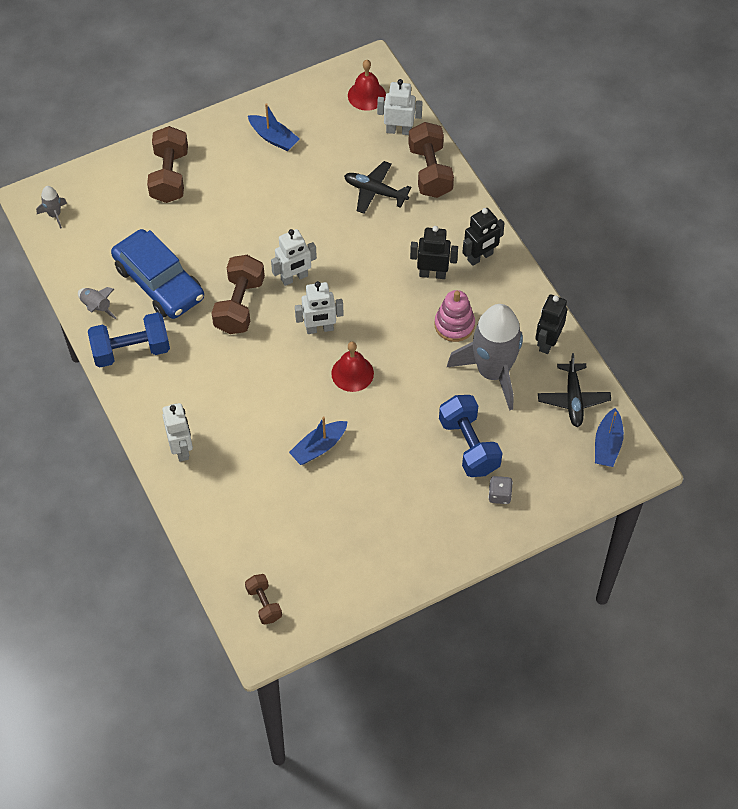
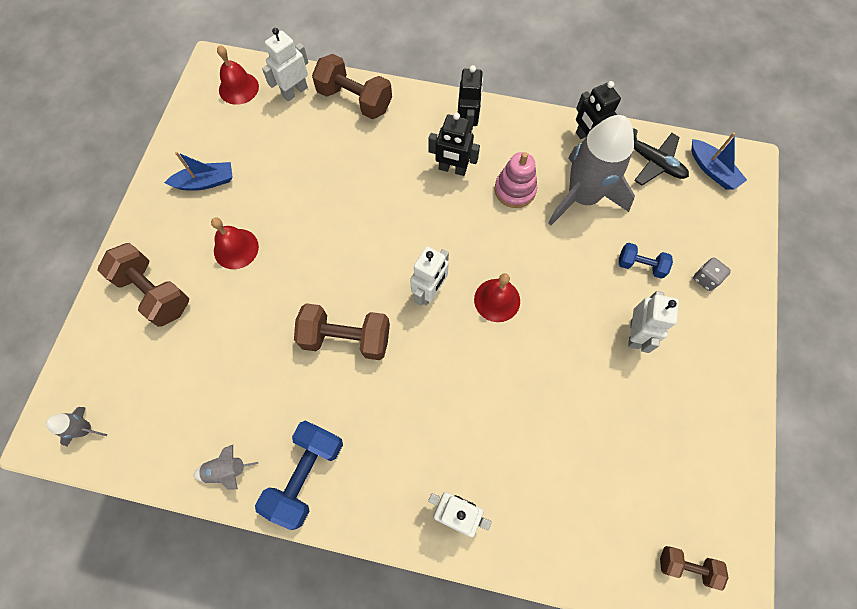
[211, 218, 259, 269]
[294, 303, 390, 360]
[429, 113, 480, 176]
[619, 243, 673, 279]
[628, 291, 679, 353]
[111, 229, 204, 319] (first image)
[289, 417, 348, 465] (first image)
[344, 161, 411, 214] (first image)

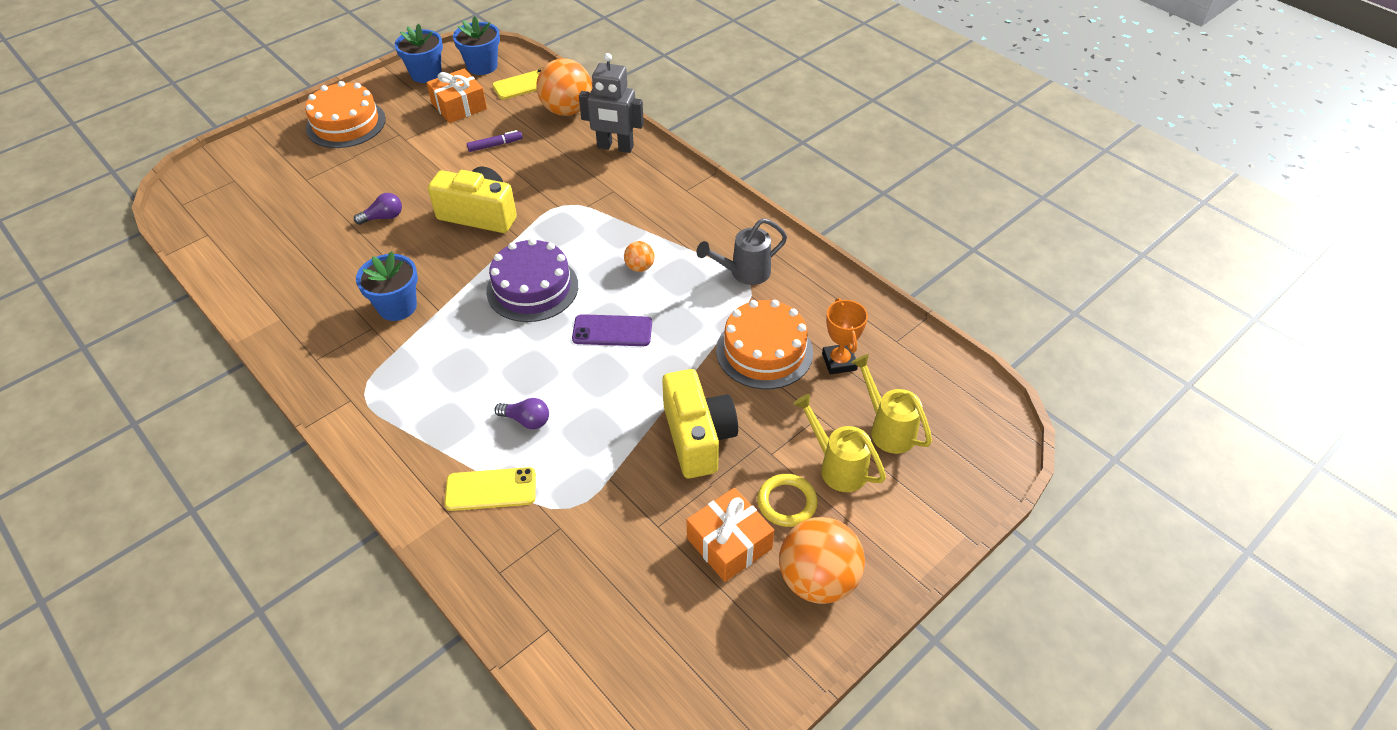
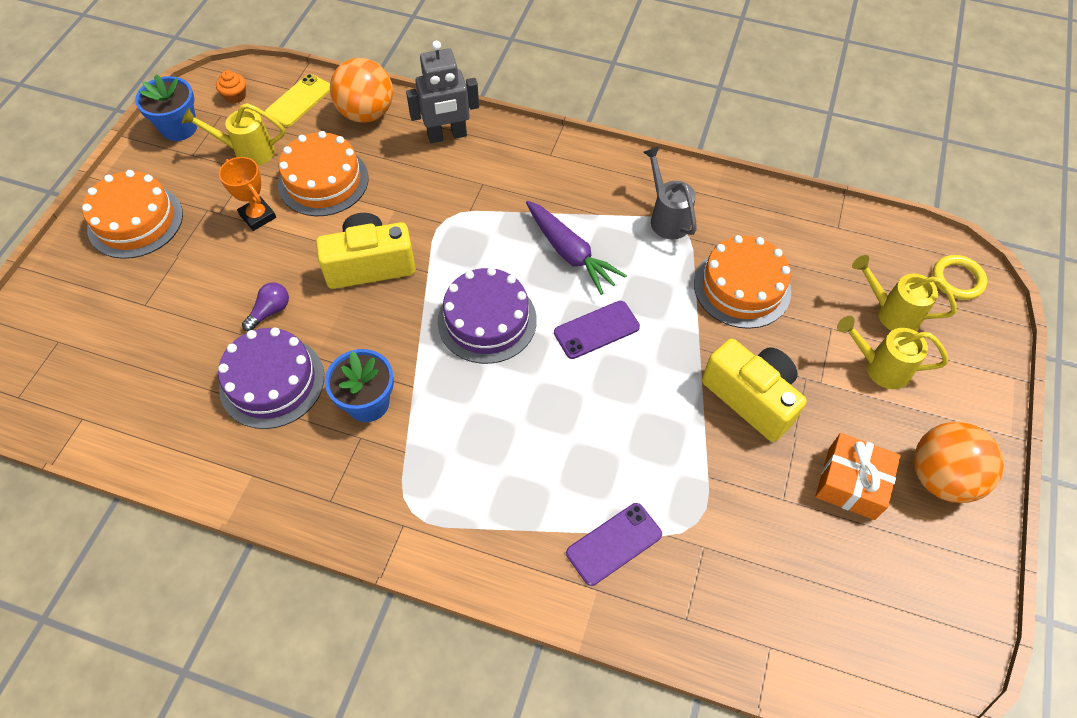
[182, 103, 285, 166]
[216, 70, 246, 104]
[218, 327, 324, 429]
[219, 157, 276, 231]
[278, 131, 369, 216]
[526, 201, 627, 295]
[566, 503, 662, 586]
[643, 147, 697, 239]
[932, 255, 987, 300]
[494, 398, 549, 429] (first image)

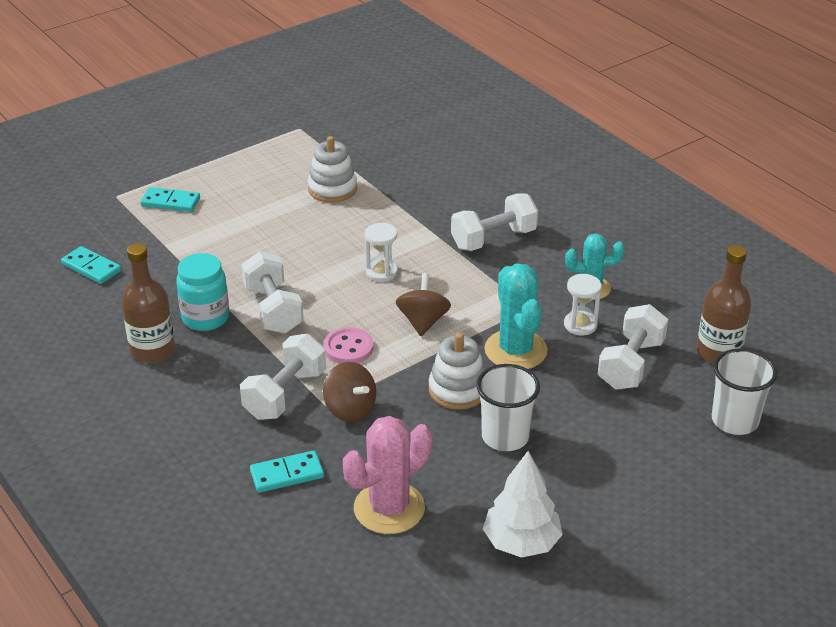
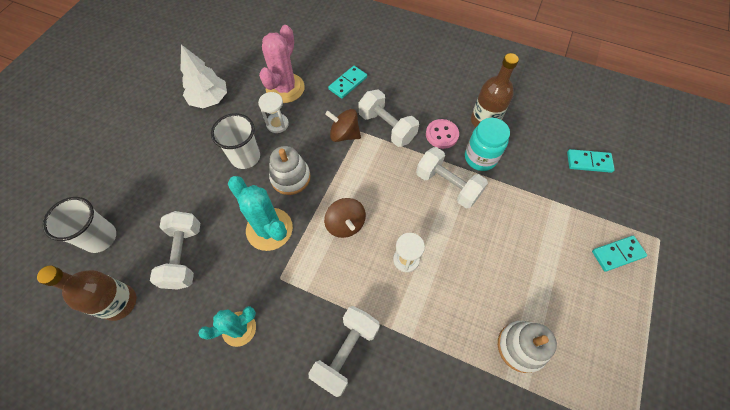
[258, 92, 289, 133]
[359, 89, 419, 147]
[426, 119, 459, 149]

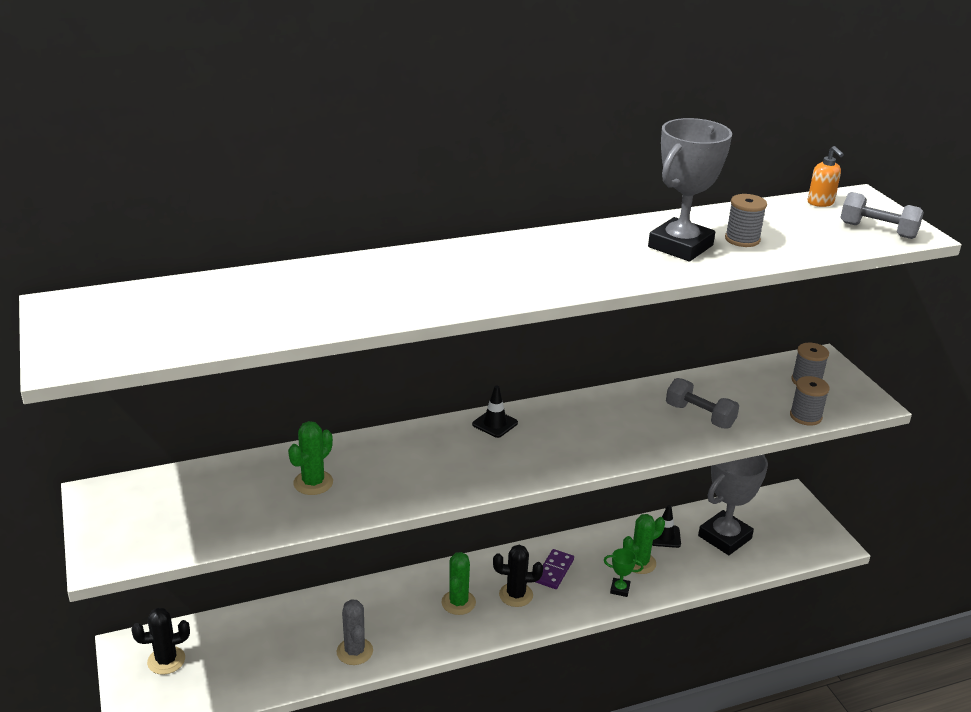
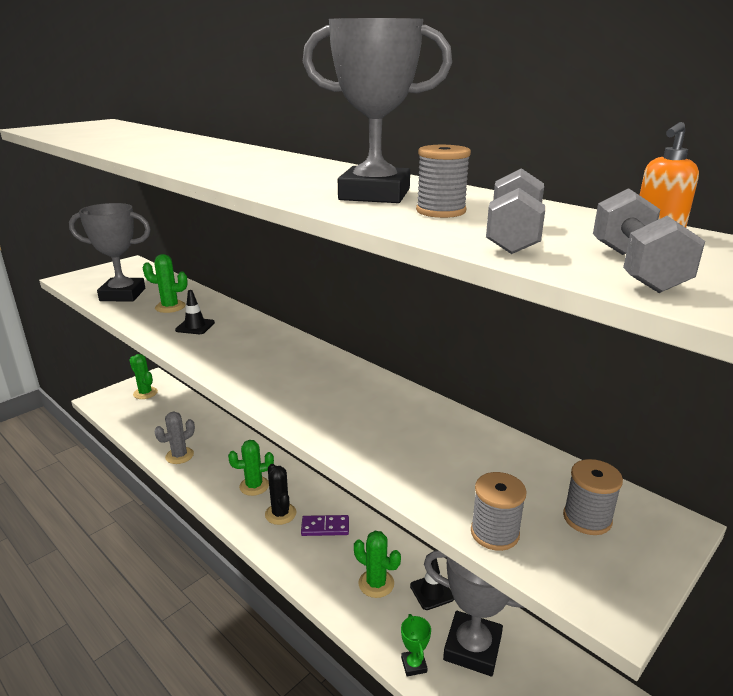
[69, 203, 151, 302]
[130, 354, 158, 399]
[175, 290, 215, 334]
[401, 614, 431, 676]
[486, 168, 545, 254]

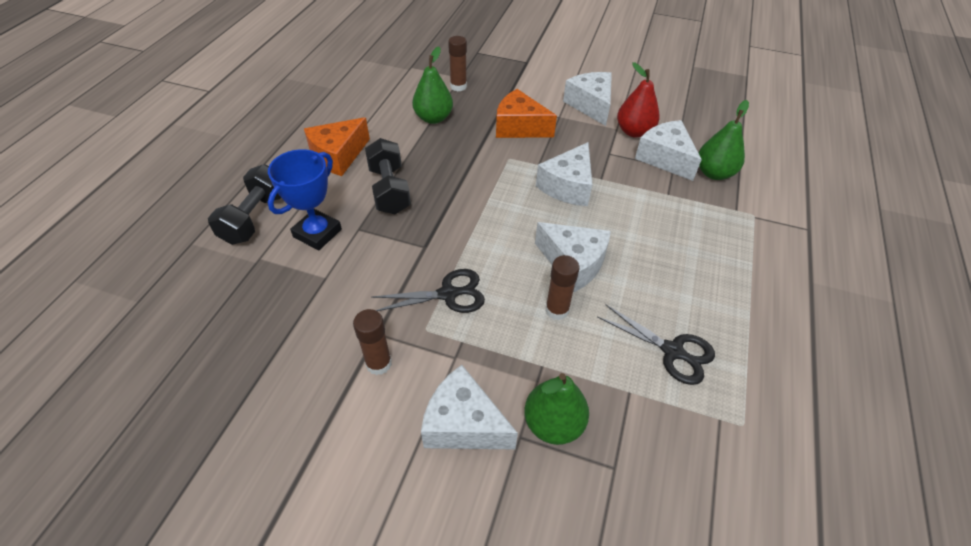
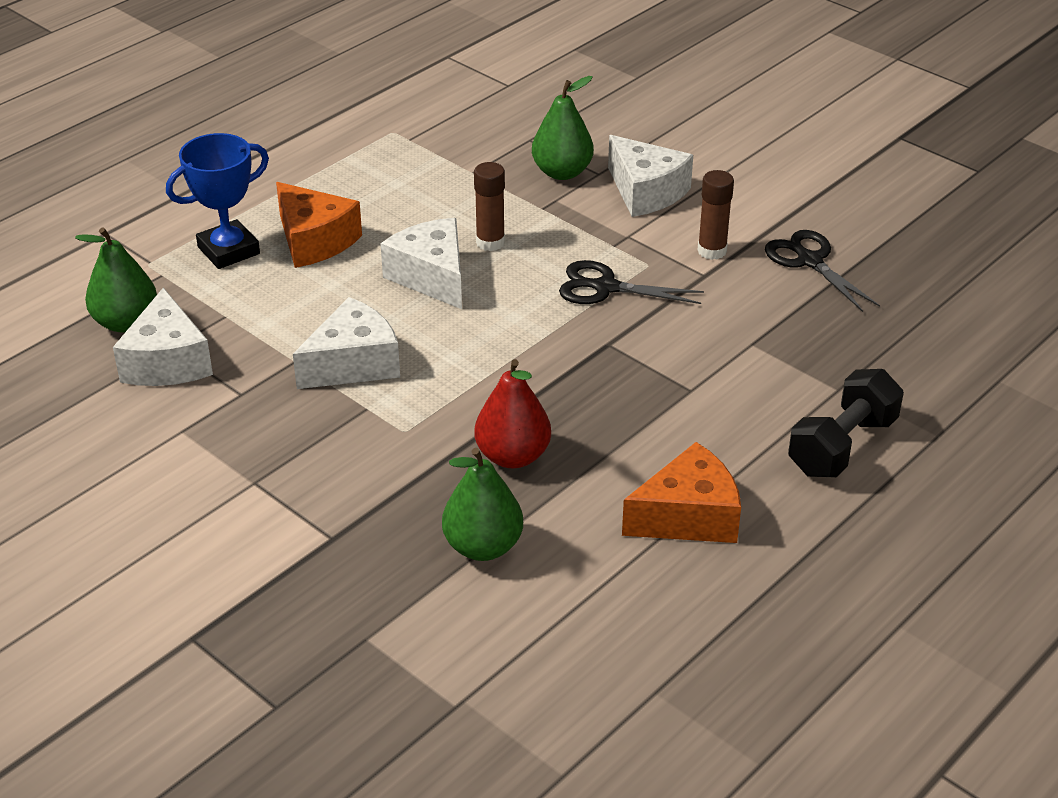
[166, 133, 269, 269]
[276, 182, 362, 268]
[475, 359, 551, 468]
[765, 230, 880, 312]
[365, 138, 411, 214] (first image)
[448, 36, 467, 92] (first image)
[563, 72, 612, 126] (first image)

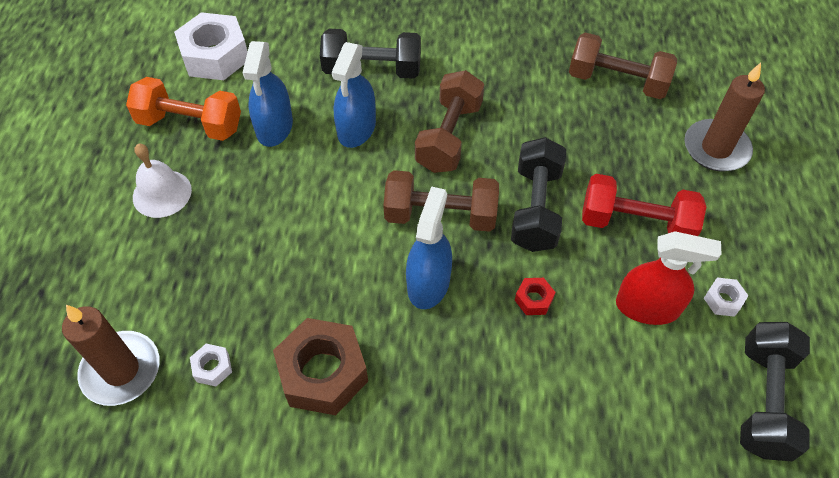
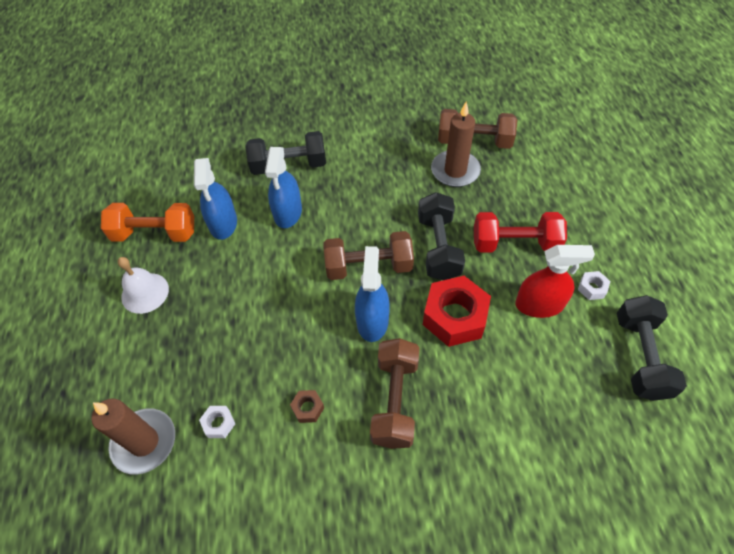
[290, 390, 324, 423]
[370, 338, 420, 449]
[423, 276, 491, 347]
[431, 102, 481, 187]
[174, 12, 248, 80] (first image)

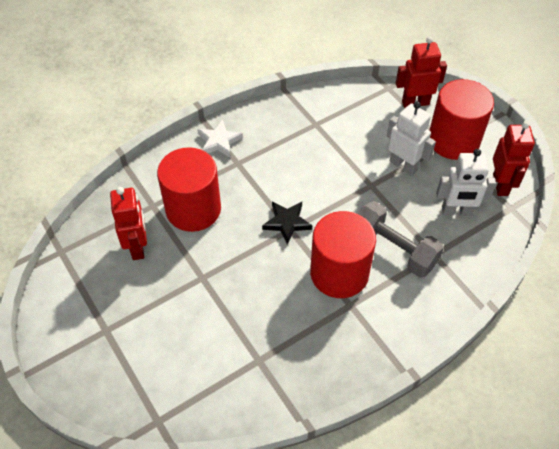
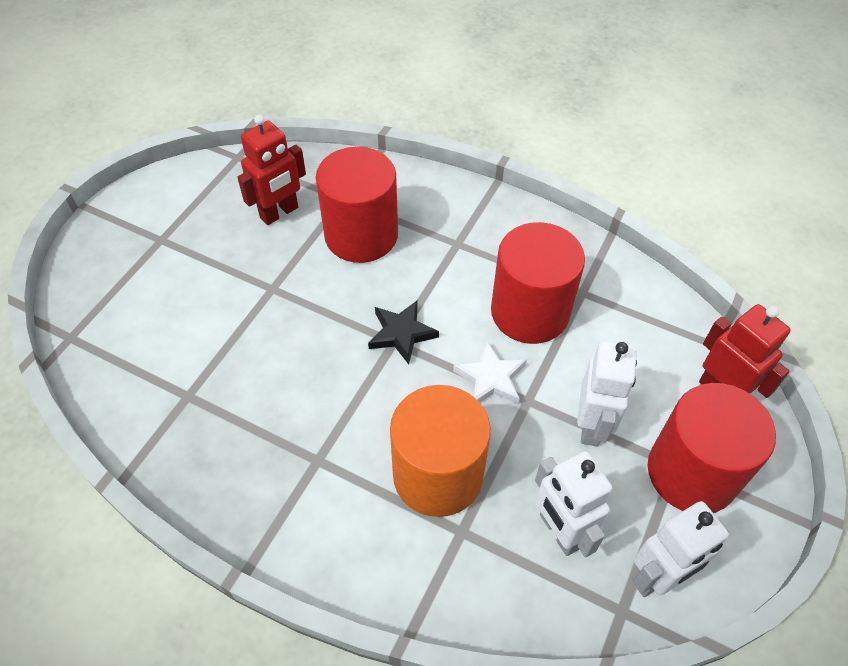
[390, 385, 491, 517]
[453, 341, 527, 404]
[491, 222, 585, 344]
[632, 501, 729, 597]

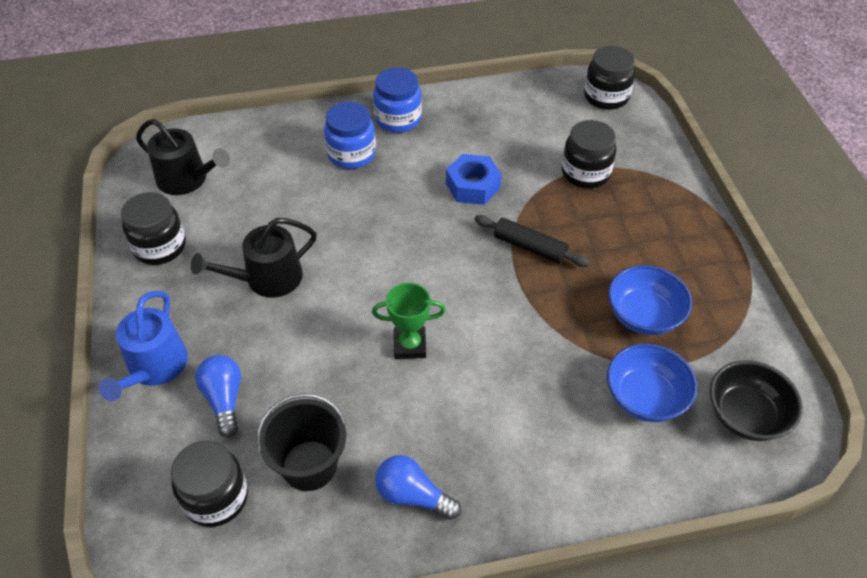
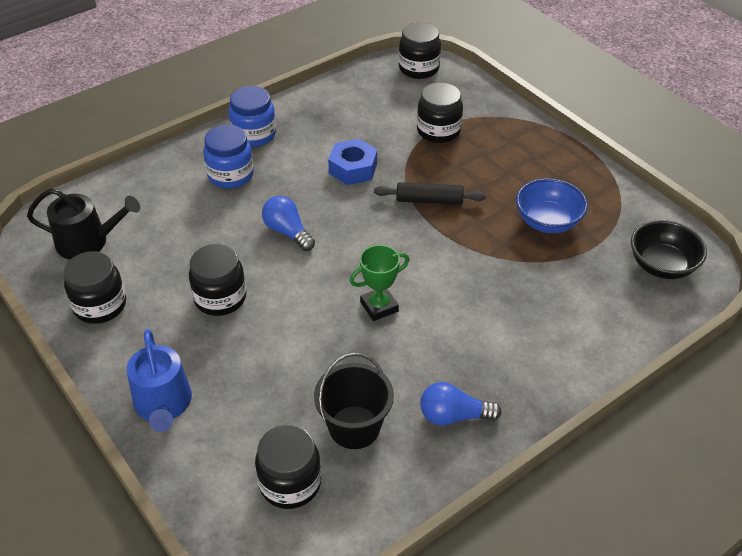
[189, 244, 246, 316]
[262, 196, 315, 251]
[607, 343, 697, 422] (first image)

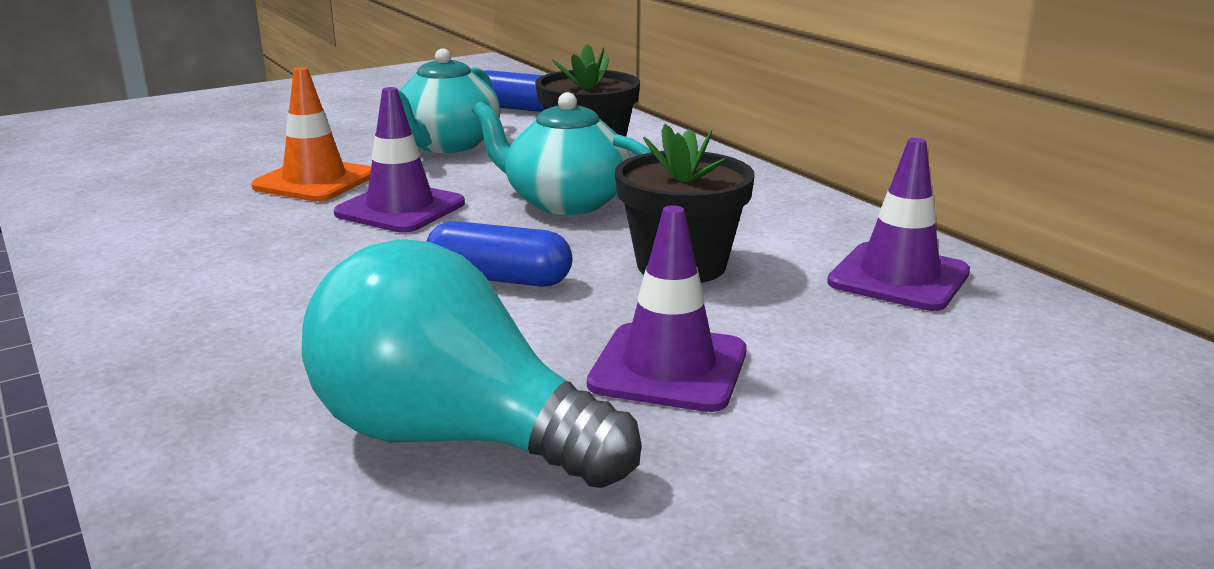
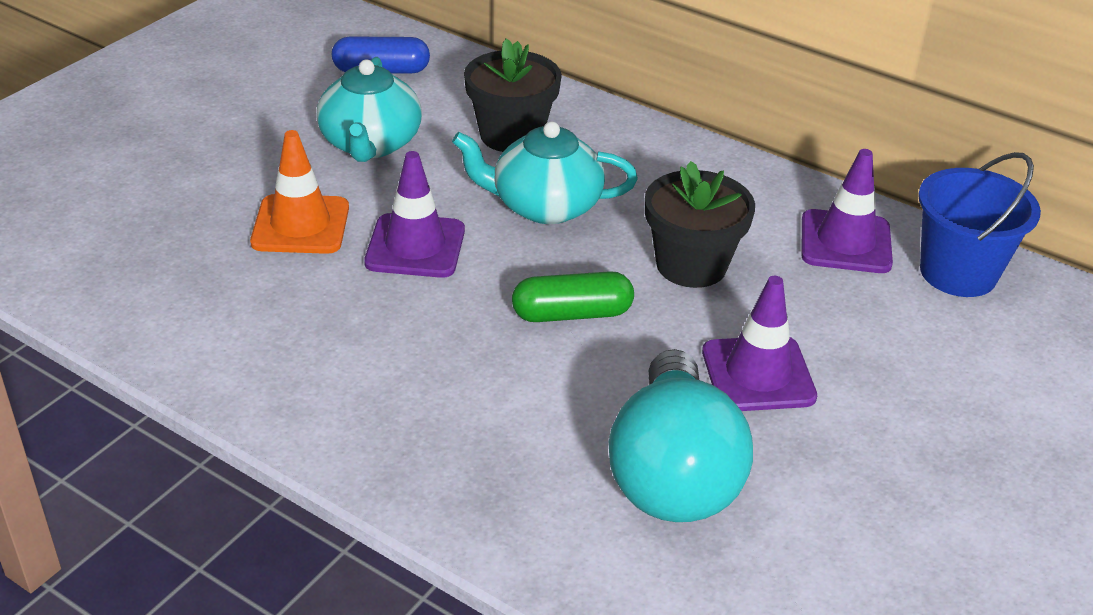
[512, 271, 634, 322]
[609, 349, 753, 522]
[918, 152, 1041, 297]

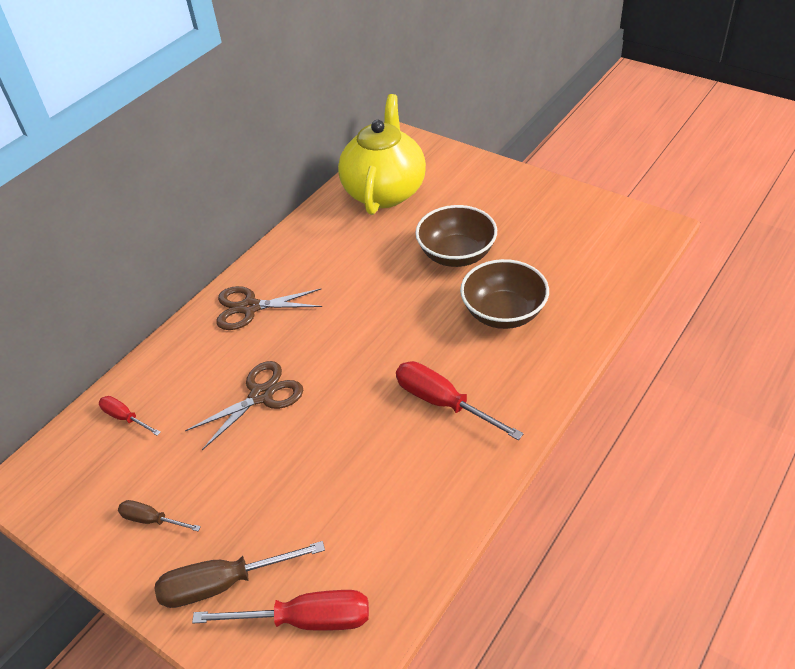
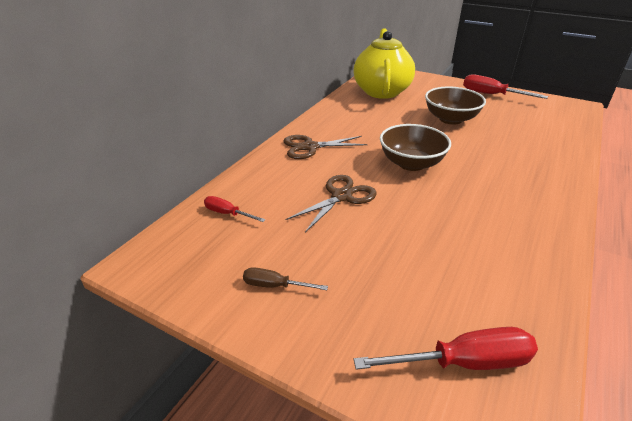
[380, 124, 451, 171]
[463, 74, 548, 99]
[155, 541, 325, 608] (first image)

